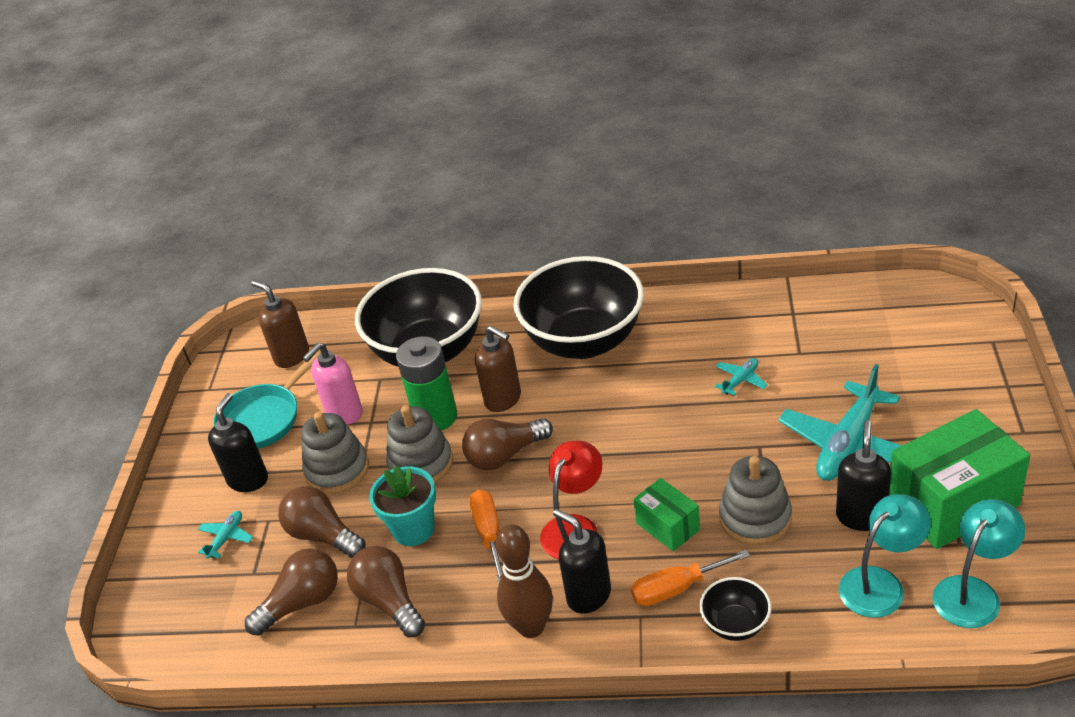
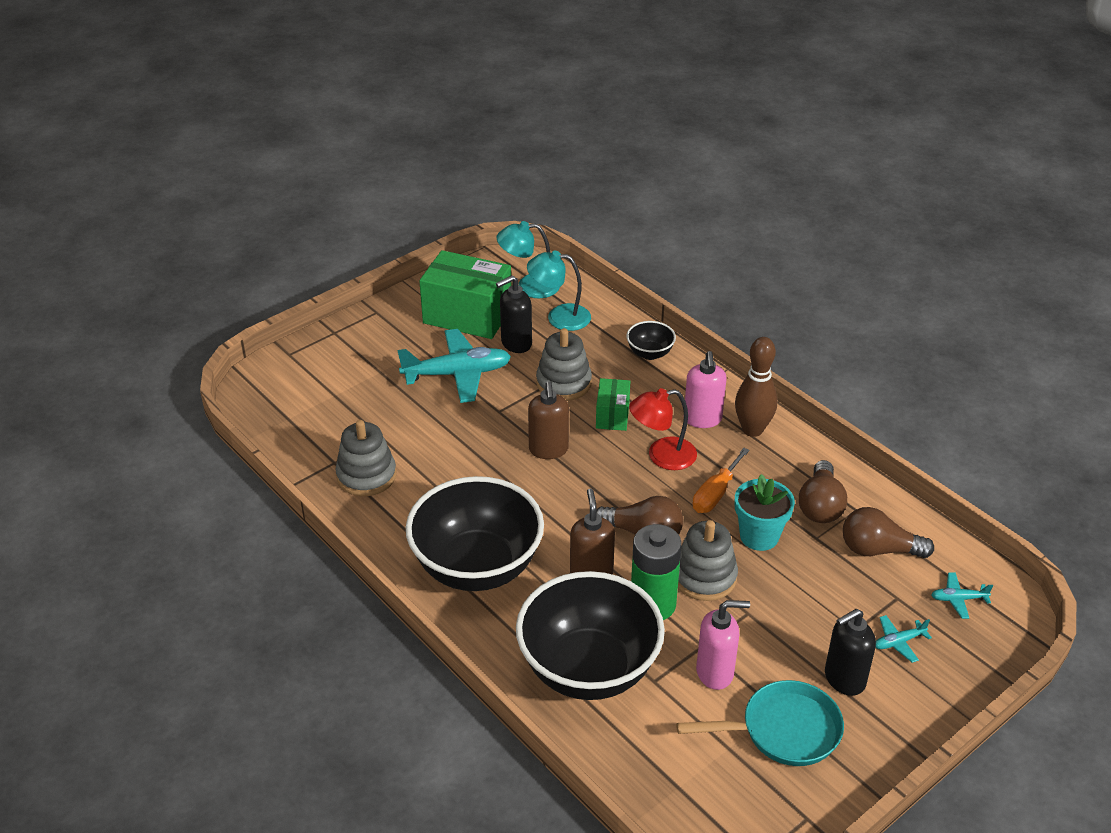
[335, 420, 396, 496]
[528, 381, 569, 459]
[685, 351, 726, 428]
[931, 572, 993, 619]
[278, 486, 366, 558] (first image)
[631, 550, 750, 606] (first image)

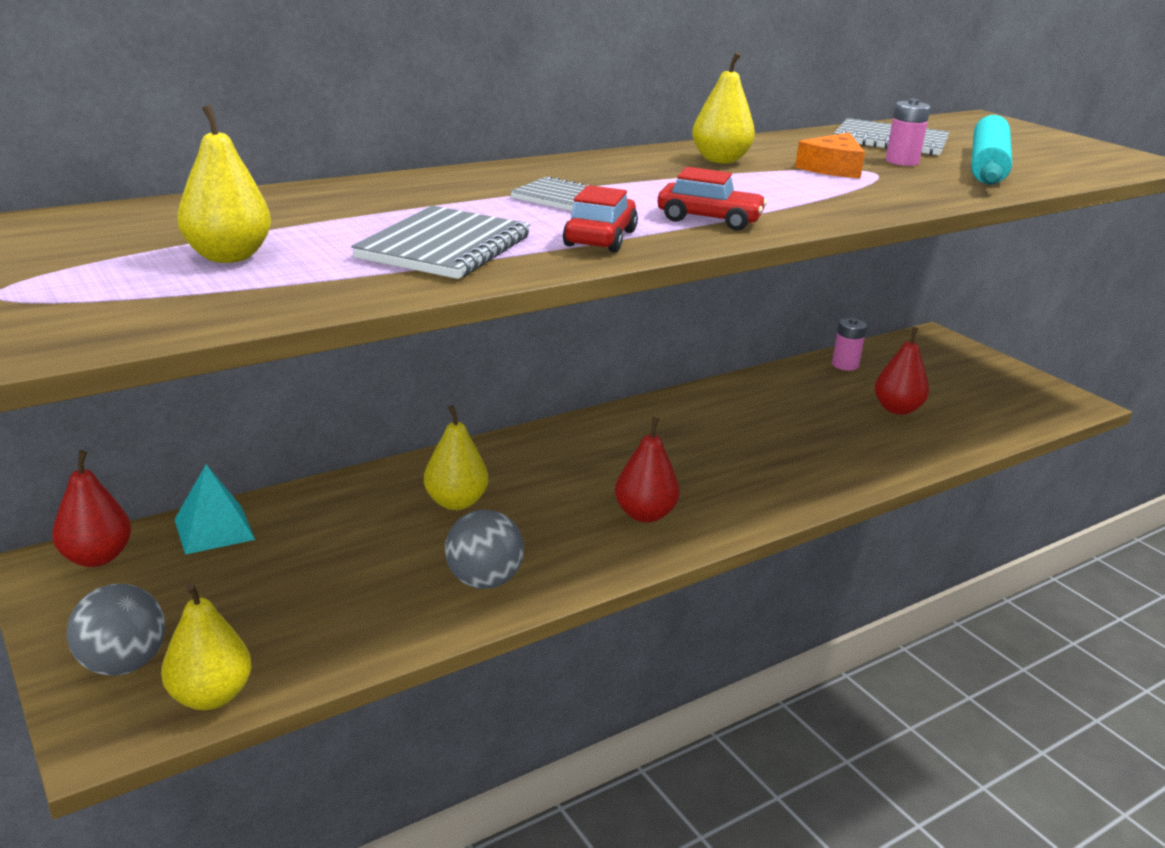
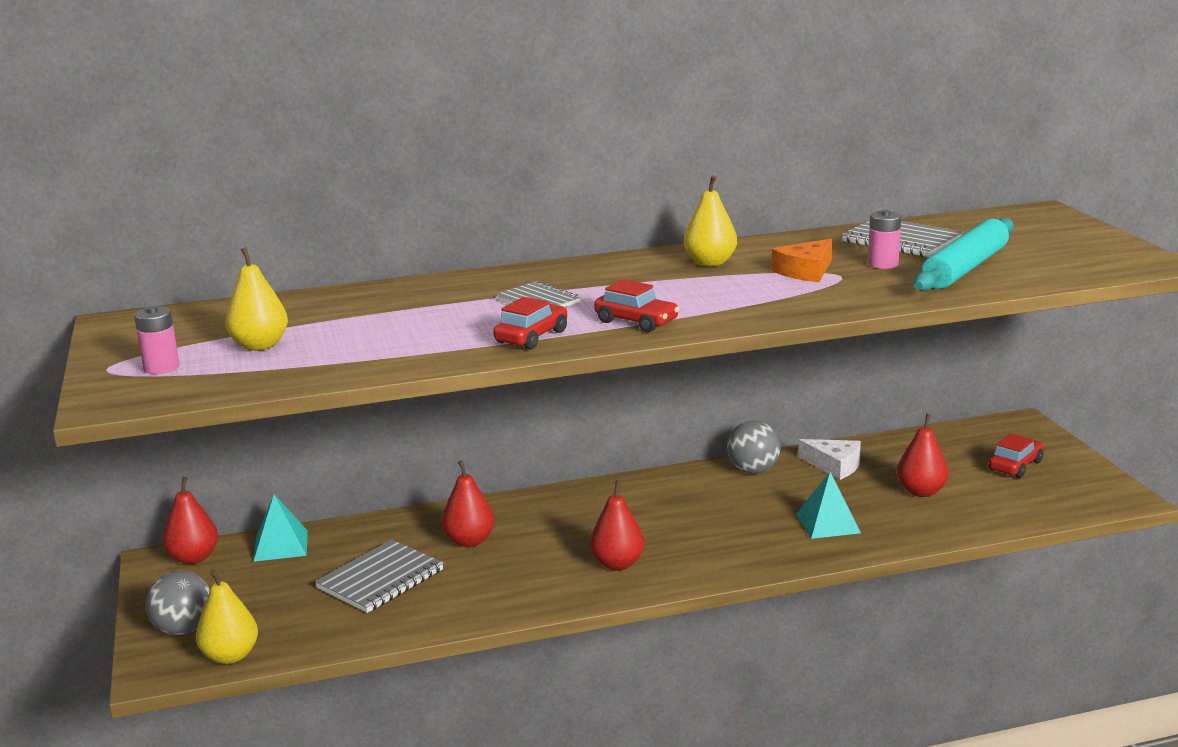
[134, 306, 179, 374]
[315, 540, 444, 613]
[442, 460, 495, 547]
[727, 421, 780, 474]
[796, 472, 861, 539]
[798, 439, 861, 480]
[989, 433, 1044, 478]

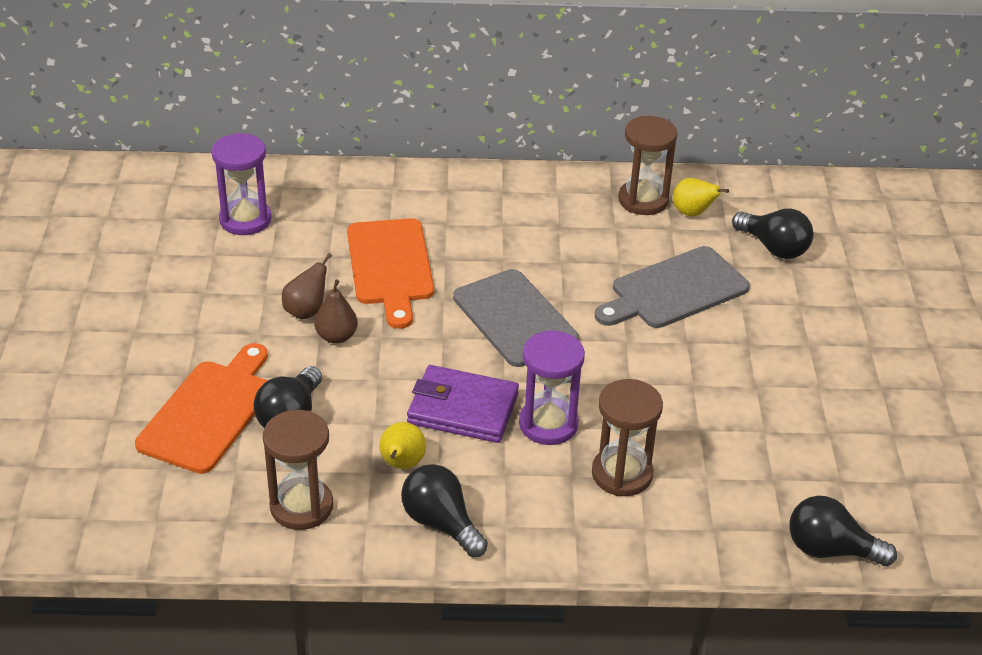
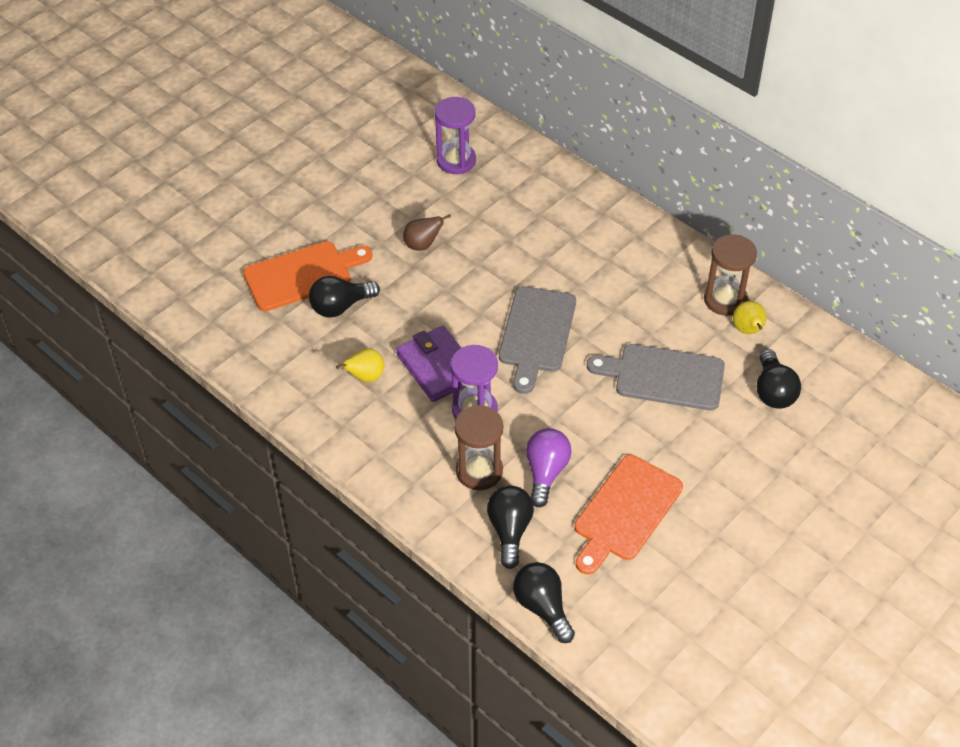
[487, 485, 534, 569]
[526, 428, 572, 507]
[575, 455, 683, 575]
[263, 410, 333, 530] (first image)
[315, 280, 358, 344] (first image)

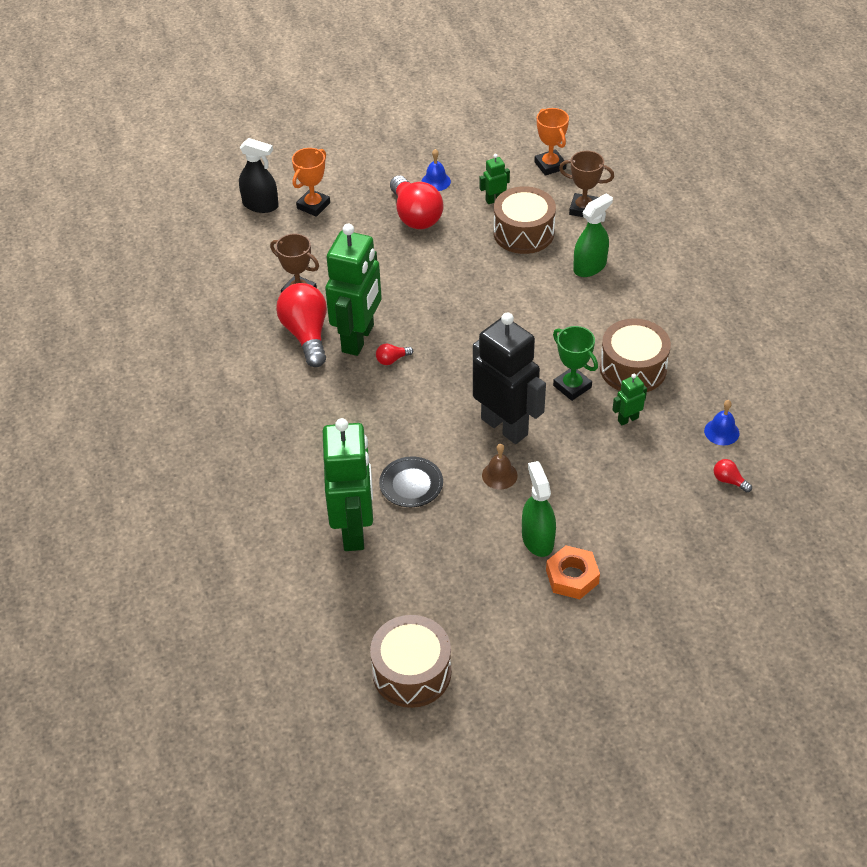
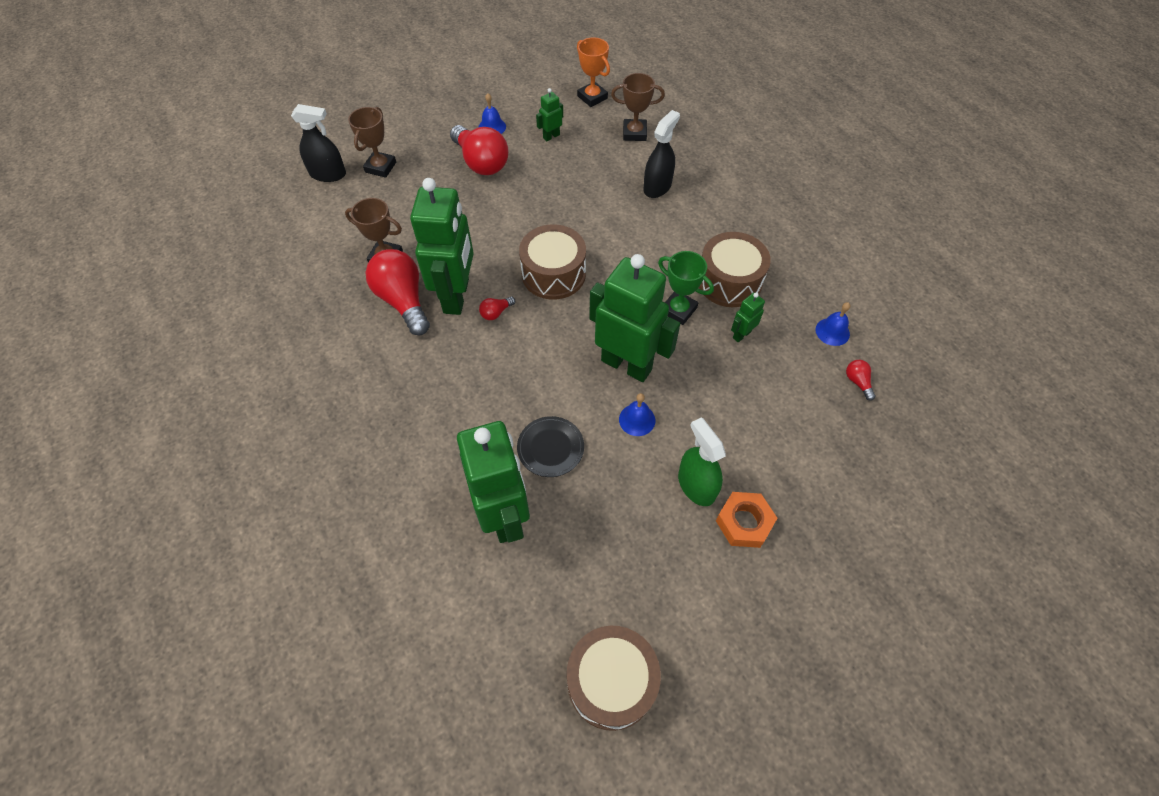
[348, 107, 396, 178]
[519, 224, 586, 300]
[589, 254, 680, 382]
[619, 393, 655, 436]
[644, 110, 680, 198]
[846, 360, 876, 401]

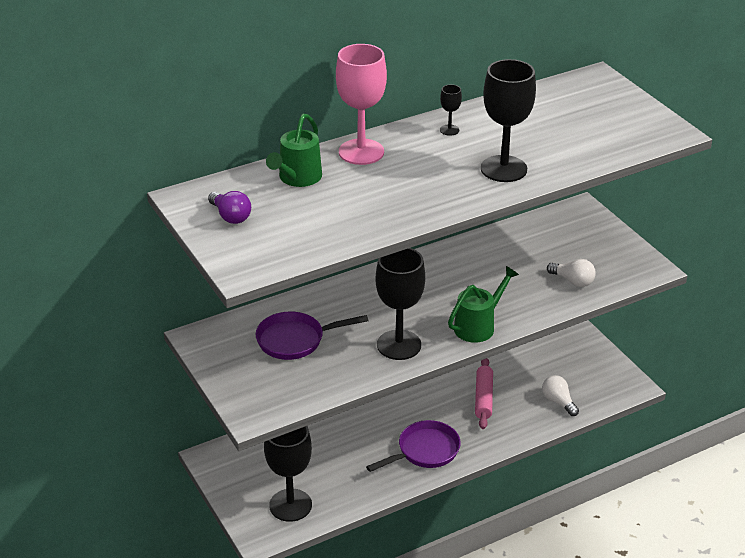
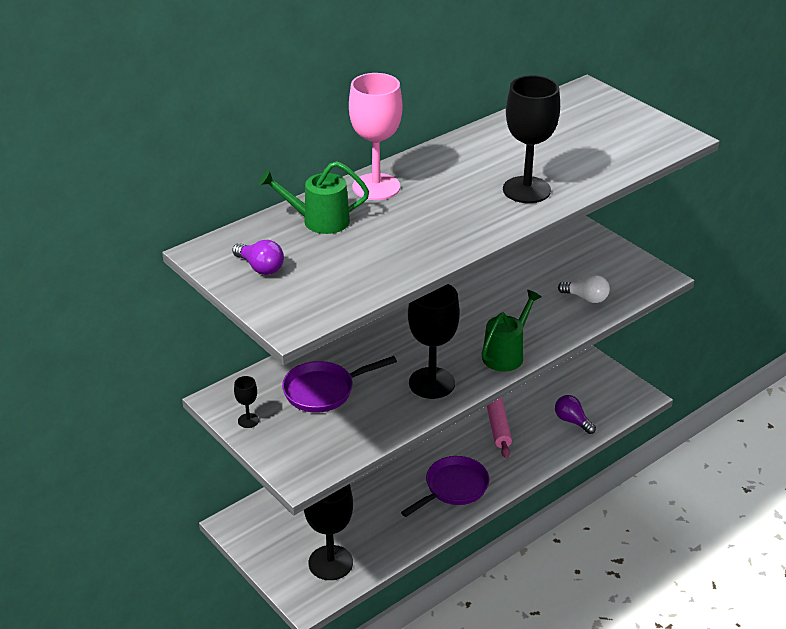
[234, 376, 259, 428]
[259, 161, 369, 234]
[555, 395, 596, 434]

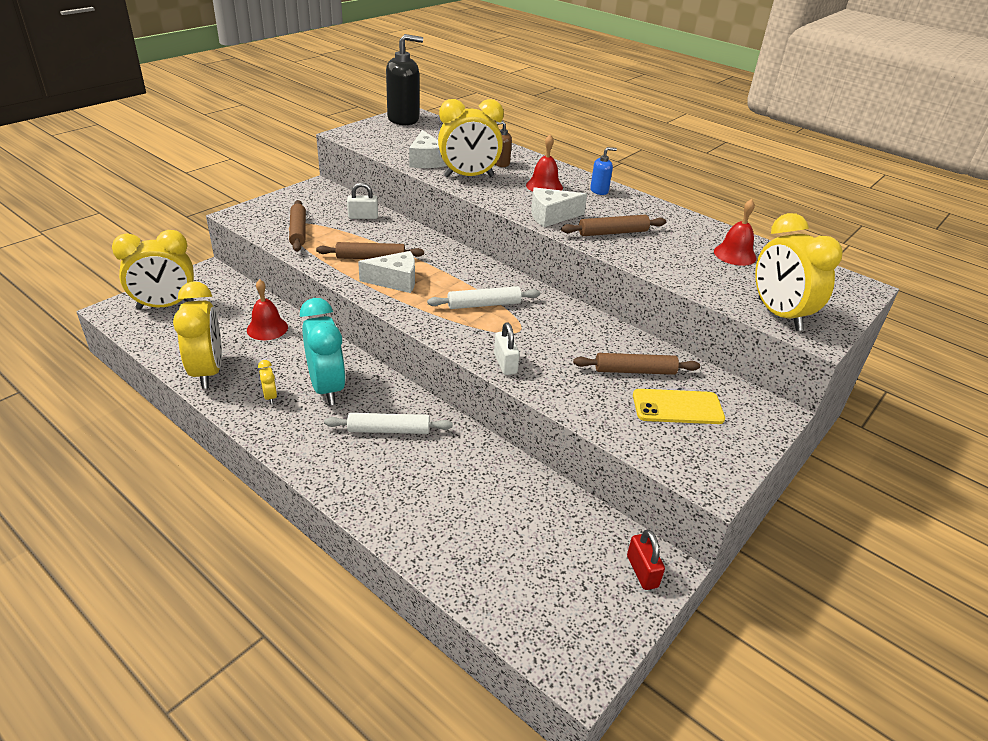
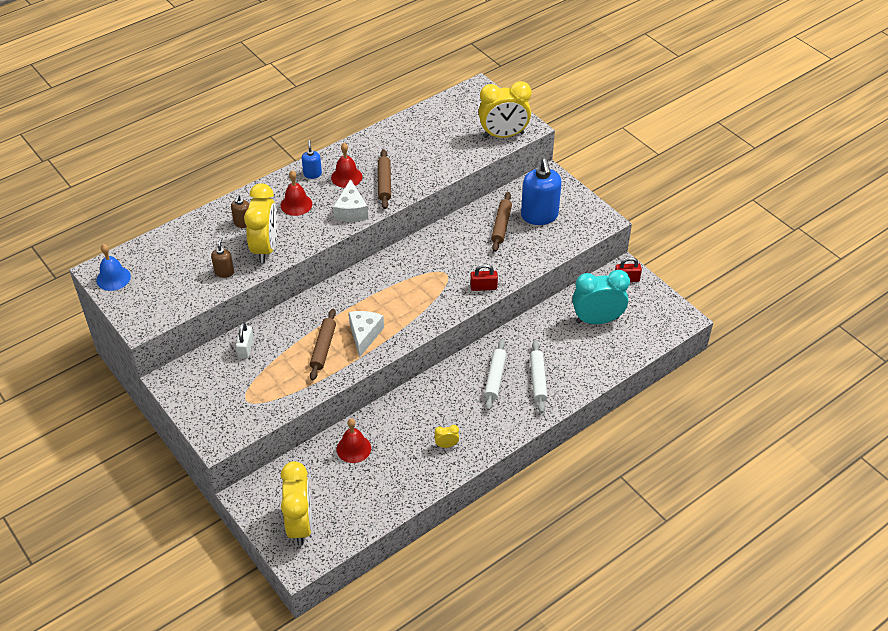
[96, 244, 131, 291]
[211, 237, 234, 278]
[331, 143, 362, 188]
[470, 264, 498, 291]
[521, 159, 562, 225]
[530, 341, 548, 413]
[572, 270, 630, 324]
[173, 281, 222, 389] (first image)
[289, 200, 306, 251] (first image)

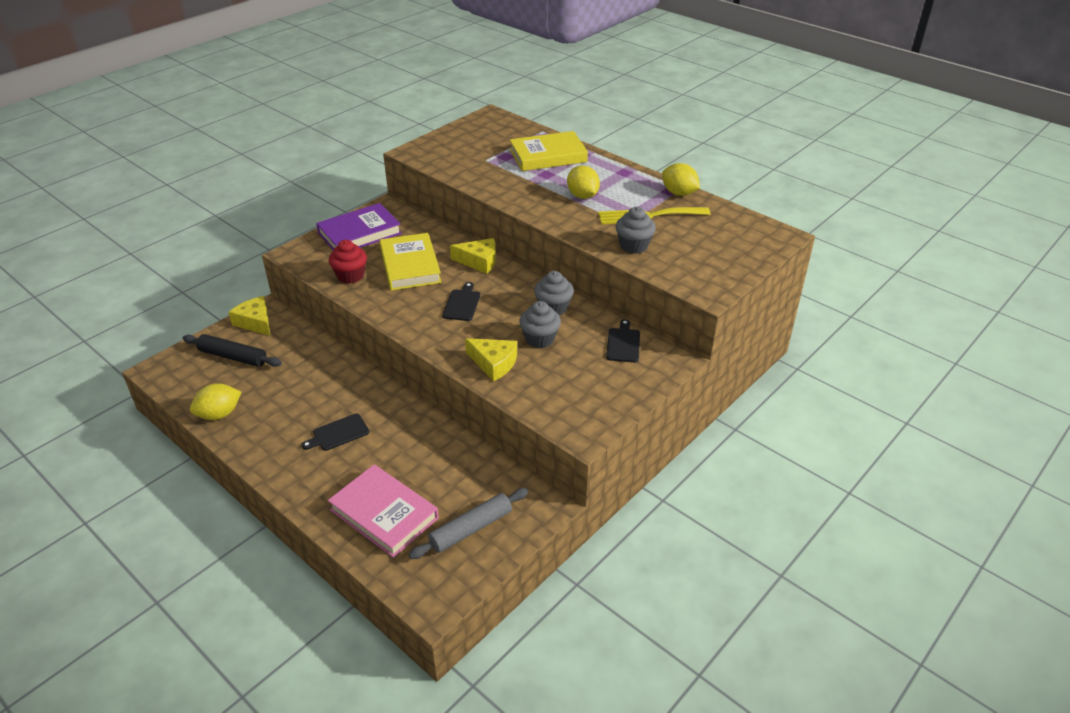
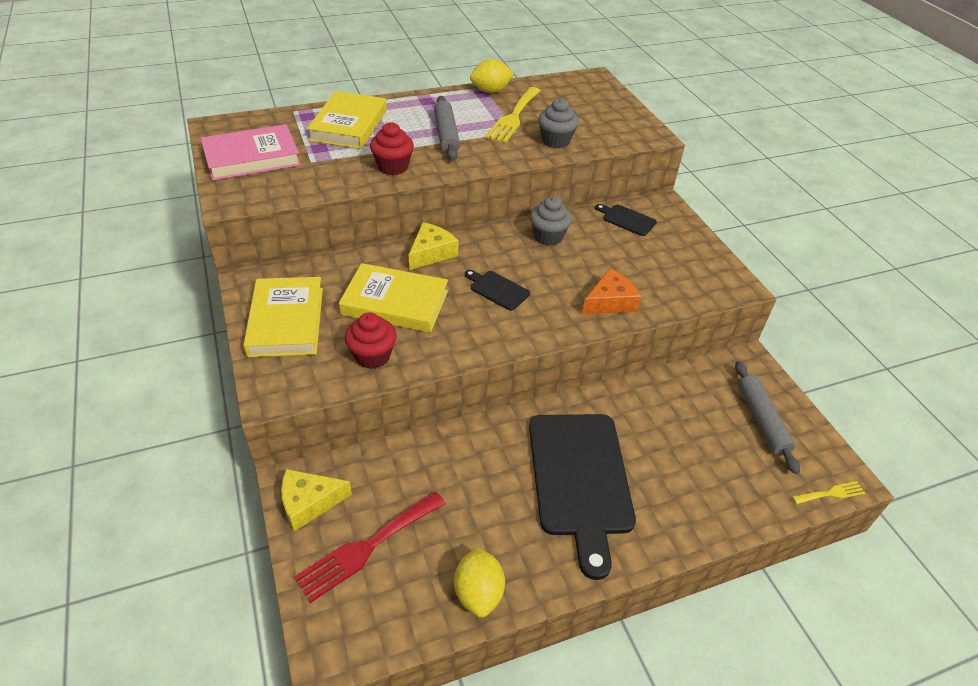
[201, 124, 301, 181]
[243, 277, 323, 357]
[294, 491, 446, 603]
[370, 122, 414, 175]
[434, 96, 460, 160]
[529, 414, 636, 580]
[582, 269, 641, 315]
[792, 481, 865, 504]
[519, 301, 561, 348] (first image)

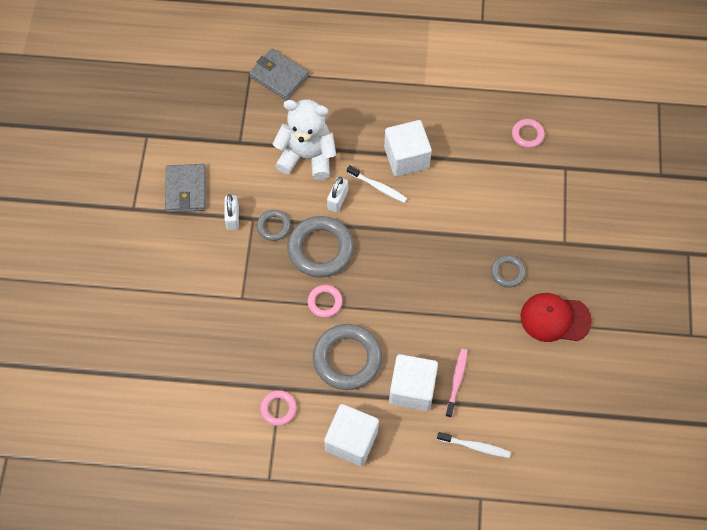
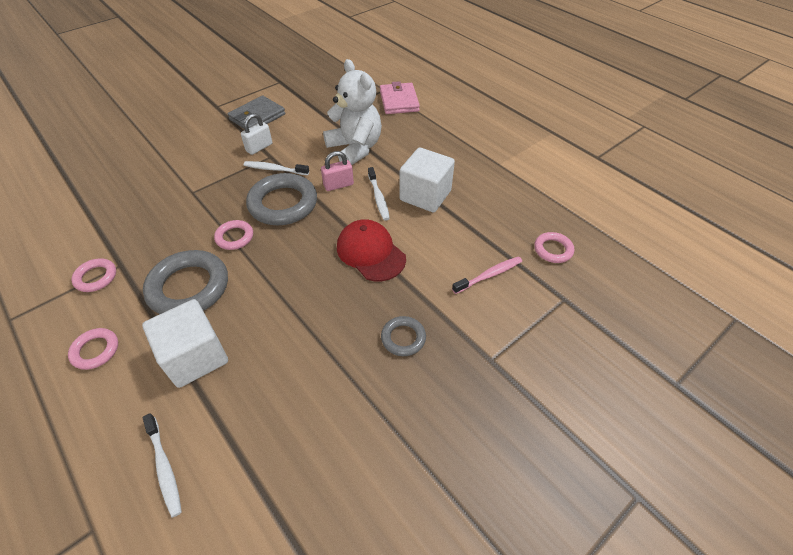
[68, 328, 118, 370]
[244, 161, 309, 175]
[321, 151, 354, 191]
[337, 219, 406, 281]
[380, 81, 420, 114]
[452, 256, 522, 294]

